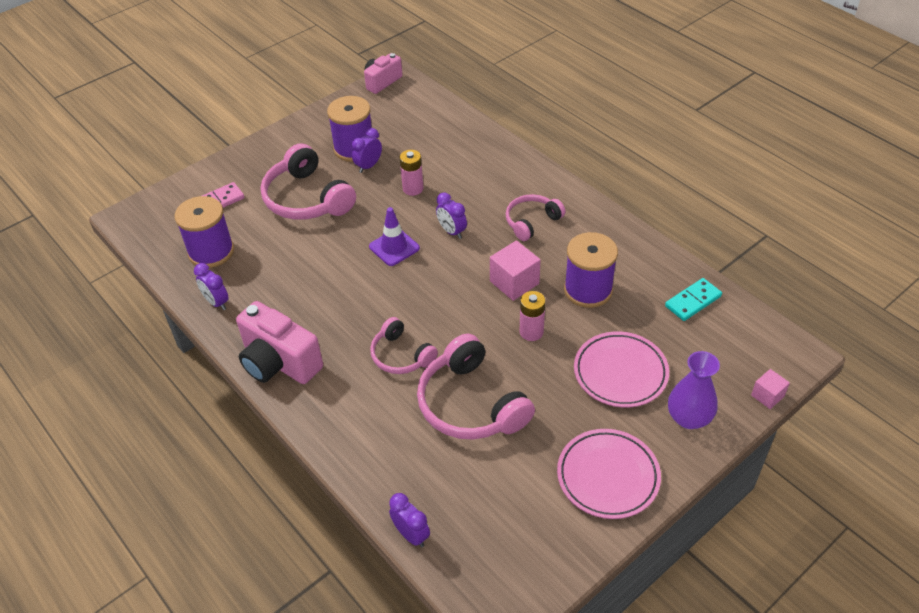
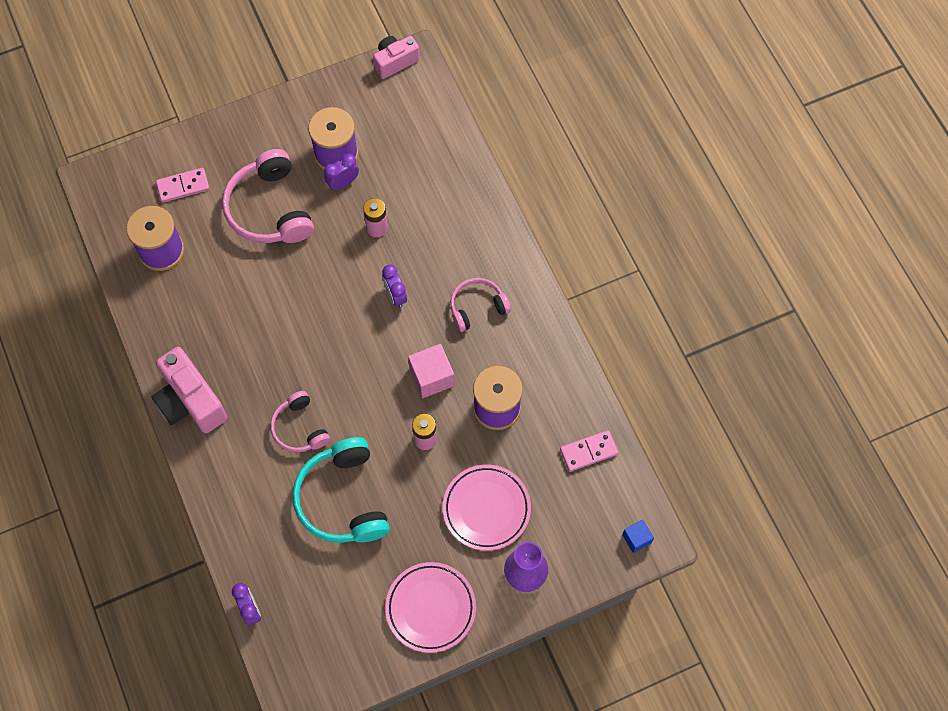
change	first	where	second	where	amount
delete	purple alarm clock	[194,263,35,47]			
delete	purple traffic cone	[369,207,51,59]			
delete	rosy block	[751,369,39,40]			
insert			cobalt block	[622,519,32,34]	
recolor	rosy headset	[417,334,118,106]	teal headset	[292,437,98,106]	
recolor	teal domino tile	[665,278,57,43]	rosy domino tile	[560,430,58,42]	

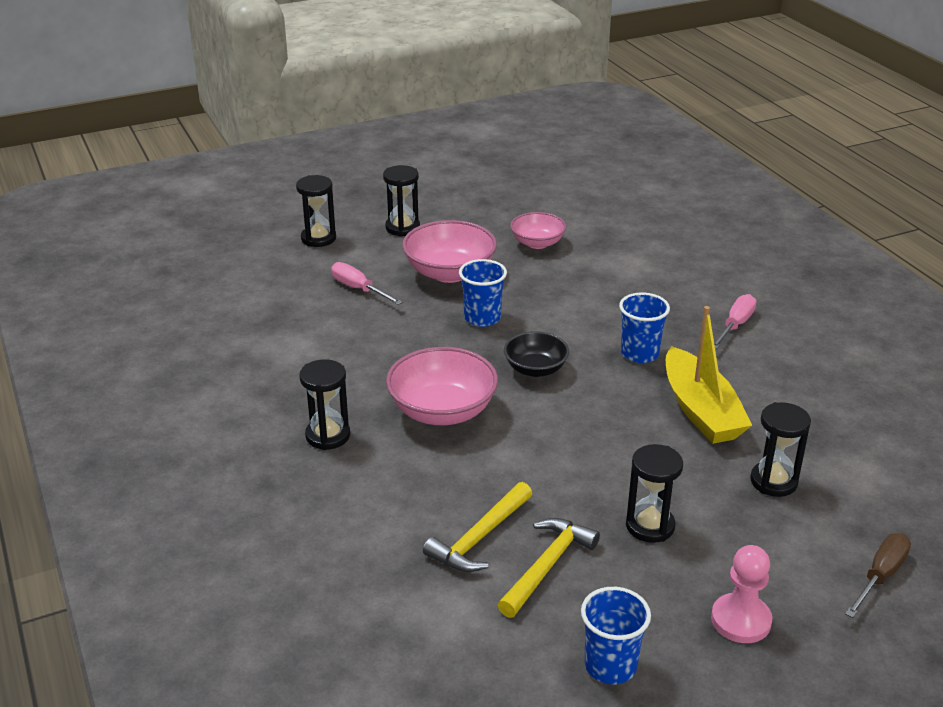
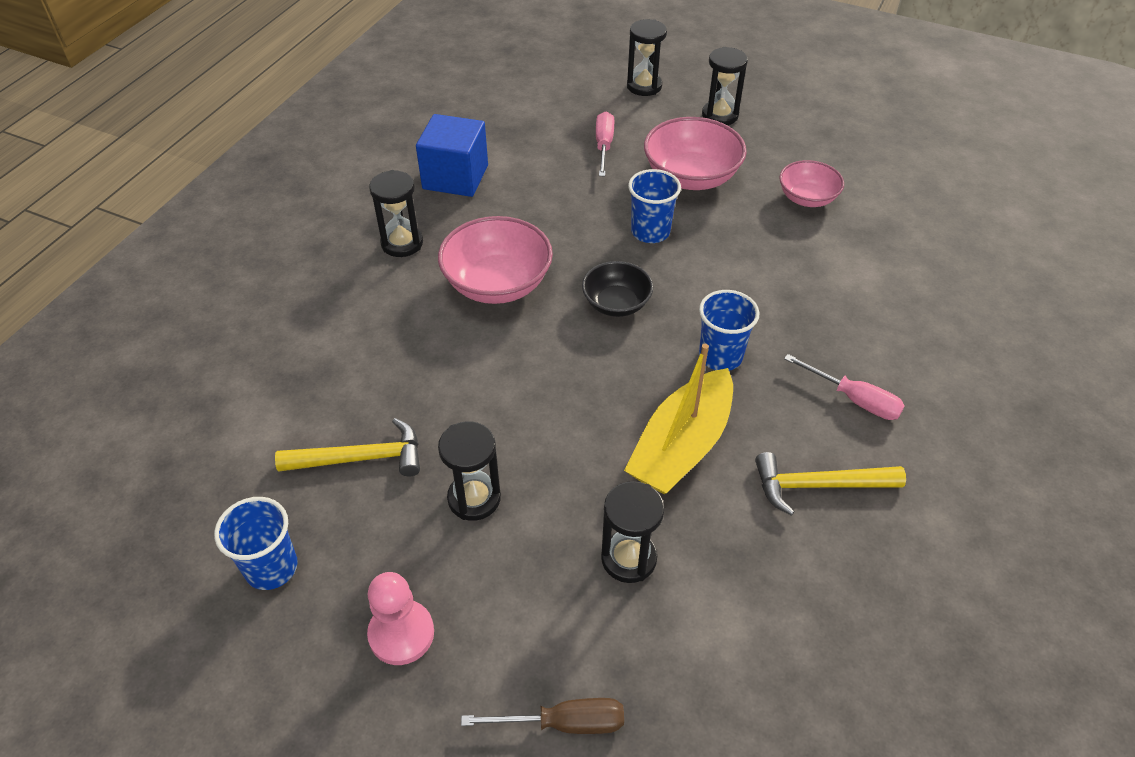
change	first	where	second	where	amount
insert			cobalt block	[416,114,72,83]	
move	golden hammer	[423,482,109,90]		[755,452,151,64]	
rotate	rosy screwdriver	[714,294,43,55]		[784,354,121,66]	45 degrees clockwise

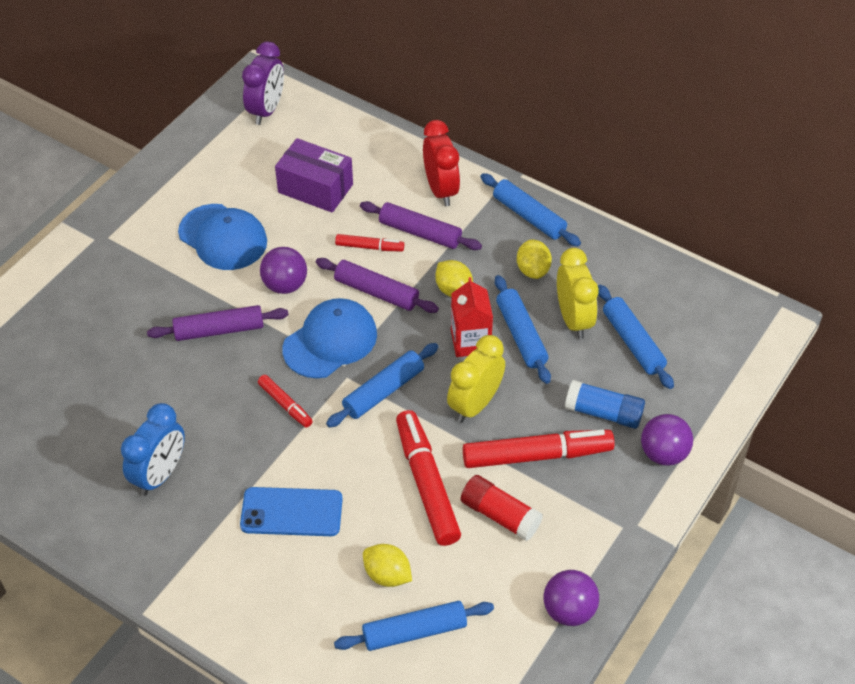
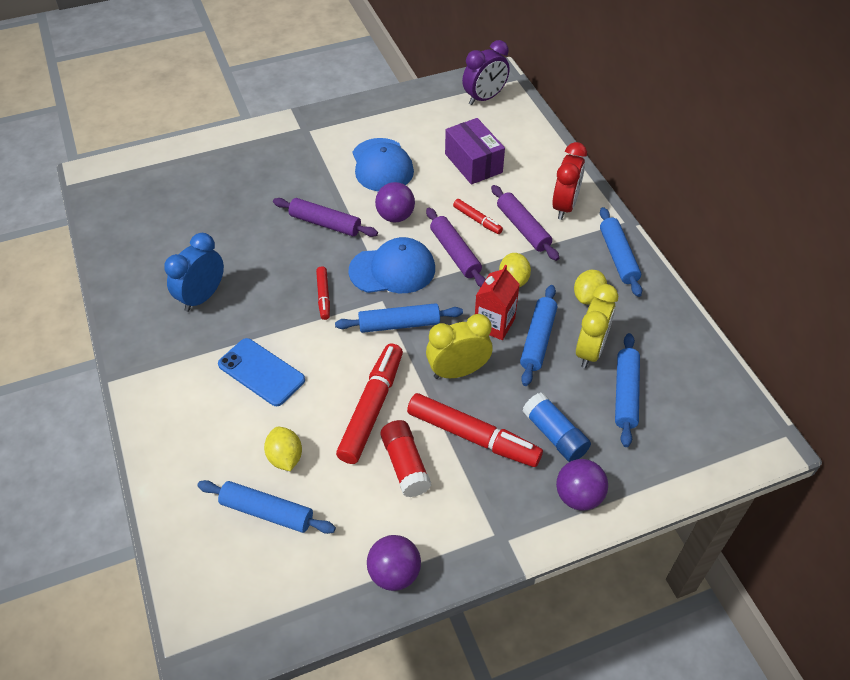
change	first	where	second	where	amount
rotate	cobalt alarm clock	[121,403,64,93]		[164,233,60,79]	150 degrees clockwise

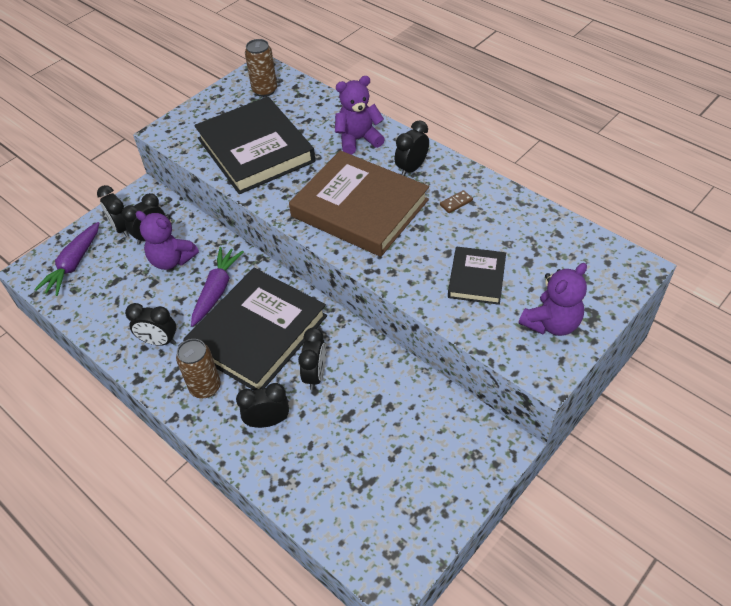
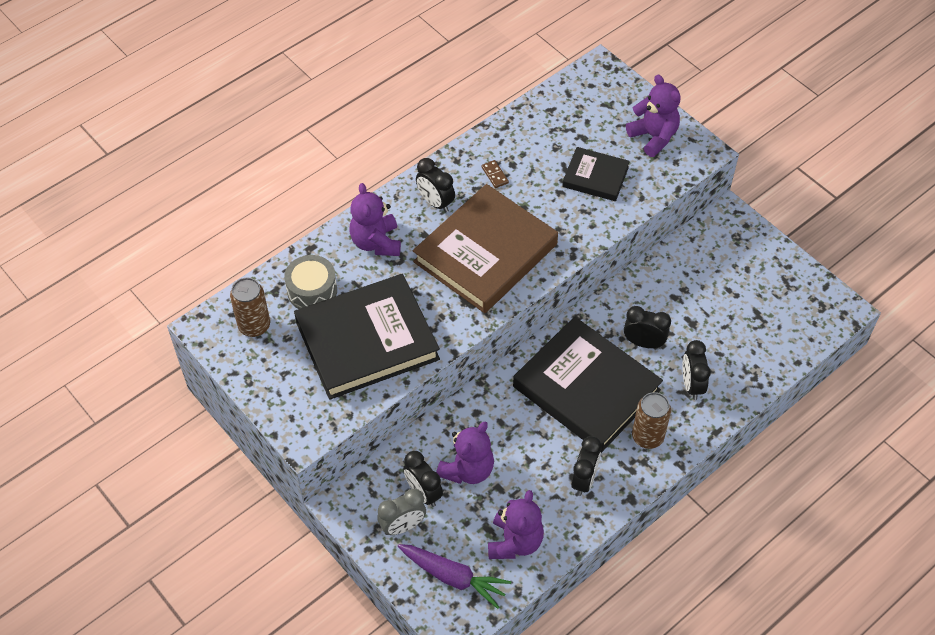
change	first	where	second	where	amount
delete	purple toy carrot	[191,247,53,80]			
insert			grey drum	[284,255,53,54]	
insert			purple stuffed bear	[488,490,56,69]	
recolor	black alarm clock	[97,185,32,52]	grey alarm clock	[377,489,49,46]	

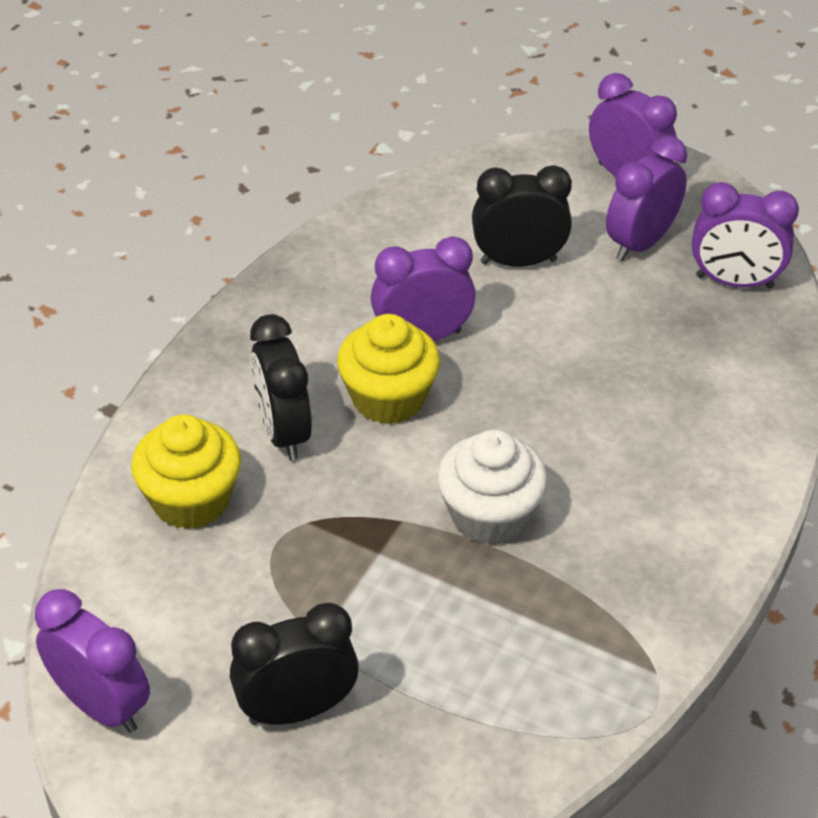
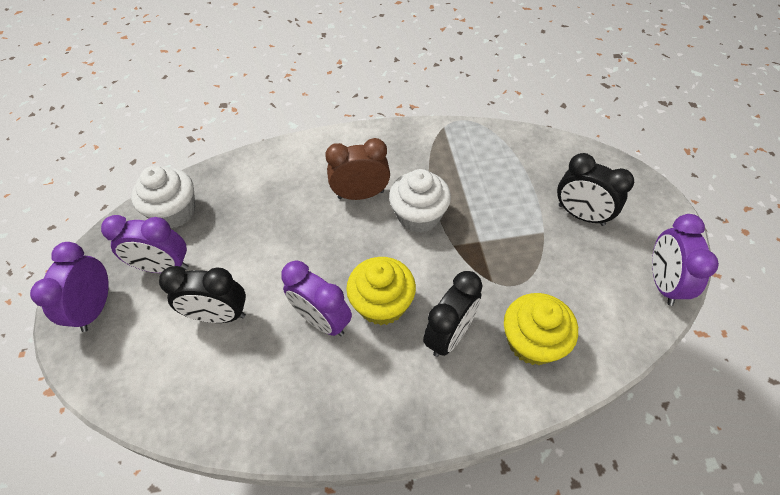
change	first	where	second	where	amount
insert			brown alarm clock	[325,138,65,62]	
replace	purple alarm clock	[692,182,107,107]	snow-white fairy cake	[131,166,64,63]	
rotate	black alarm clock	[472,165,100,102]		[159,266,87,57]	45 degrees counterclockwise

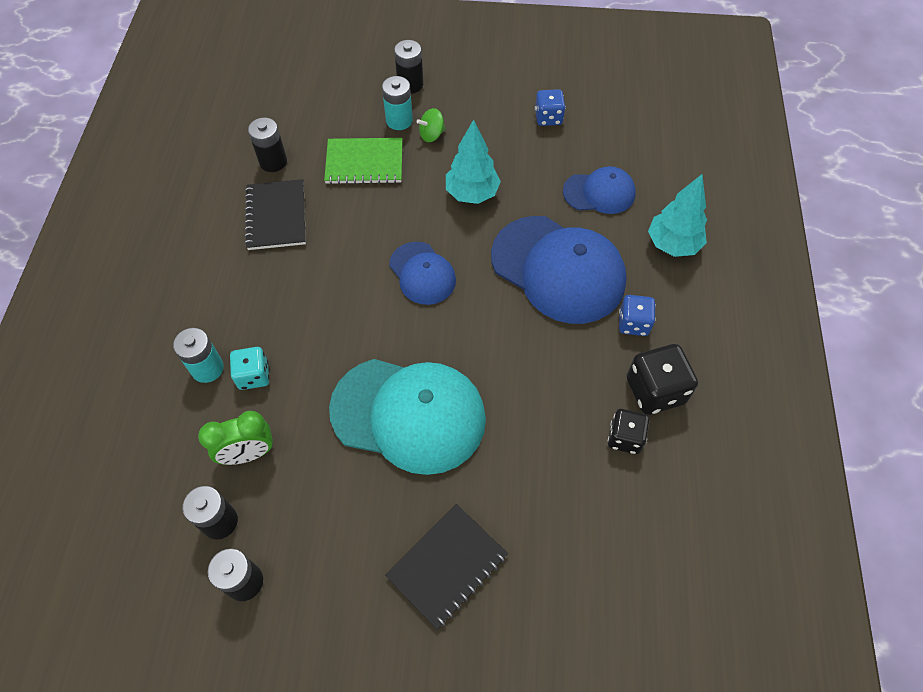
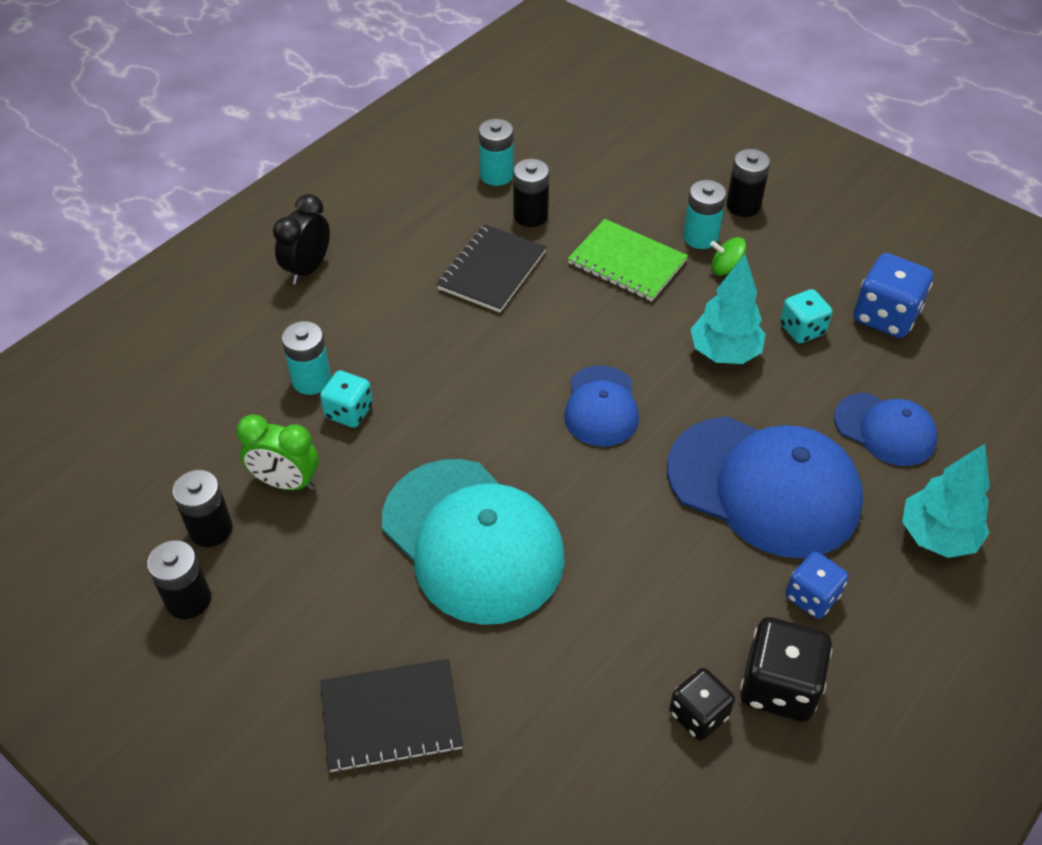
change	first	where	second	where	amount
insert			black alarm clock	[273,194,57,90]	
insert			teal AA battery	[479,119,35,67]	
insert			teal game die	[780,289,53,54]	
rotate	cobalt peaked cap	[491,216,136,108]		[667,417,197,141]	45 degrees counterclockwise
resize	cobalt game die	[535,89,31,37]		[853,253,80,85]	x1.55

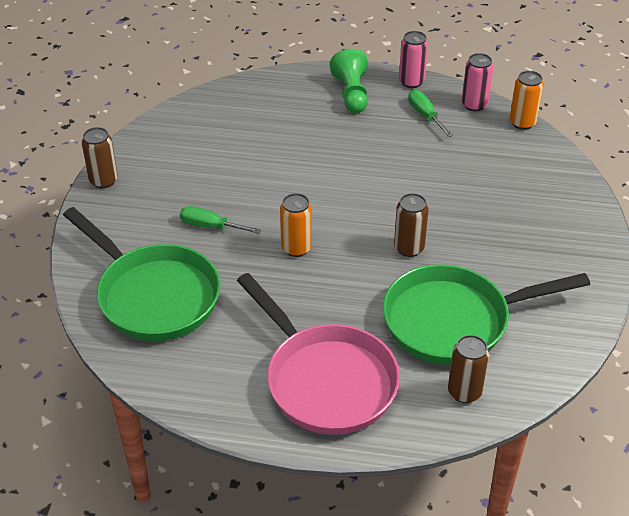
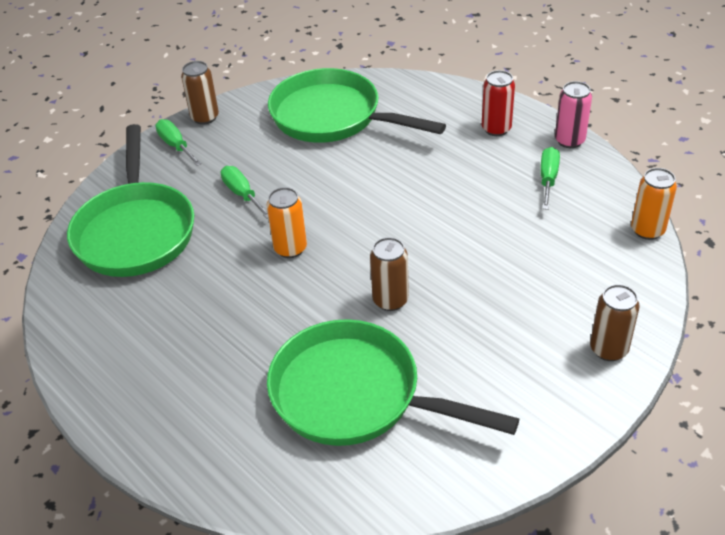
change	first	where	second	where	amount
delete	rosy skillet	[237,273,163,162]			
delete	rosy can	[462,53,32,58]			
insert			leaf-green screwdriver	[155,119,47,47]	
insert			leaf-green skillet	[268,68,178,75]	
move	brown can	[448,335,41,68]		[590,284,50,77]	
replace	leaf-green pawn	[330,49,38,64]	crimson can	[482,70,33,66]	

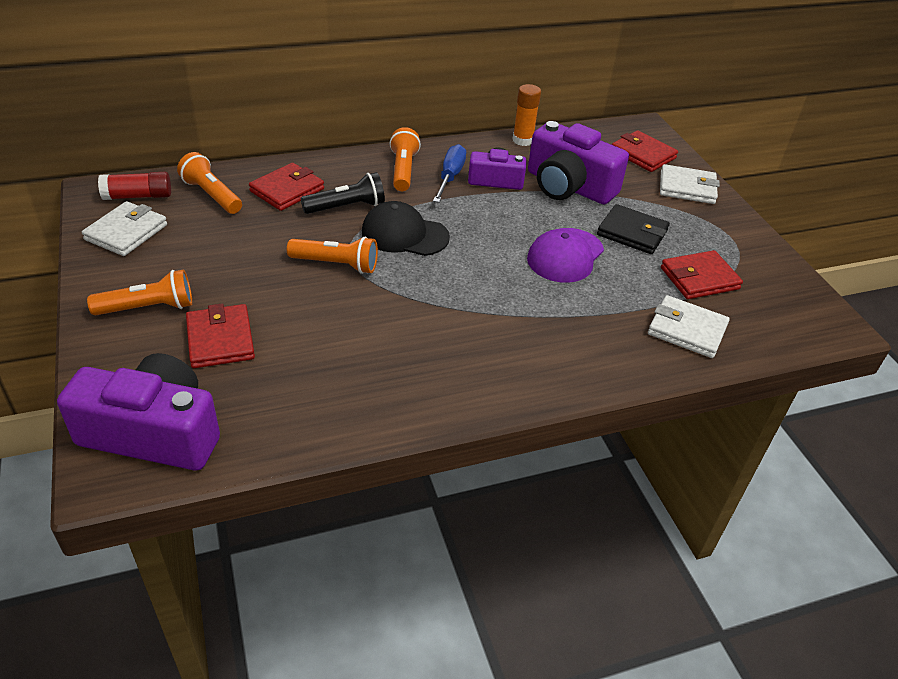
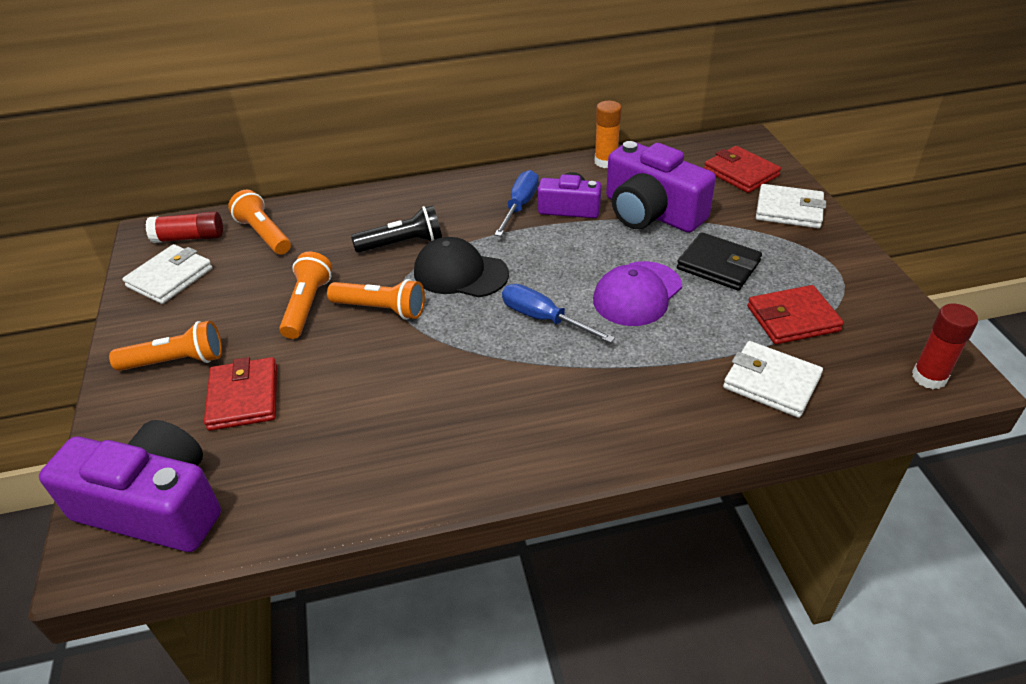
change	first	where	second	where	amount
delete	crimson card wallet	[249,163,75,48]			
insert			cobalt screwdriver	[502,284,113,59]	
insert			crimson stick of glue	[912,304,66,85]	
move	orange-coloured torch	[390,127,31,64]		[279,252,53,87]	

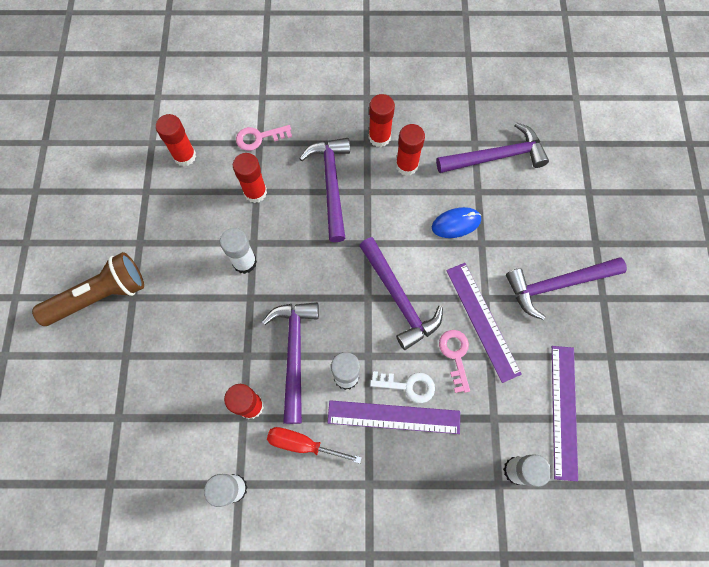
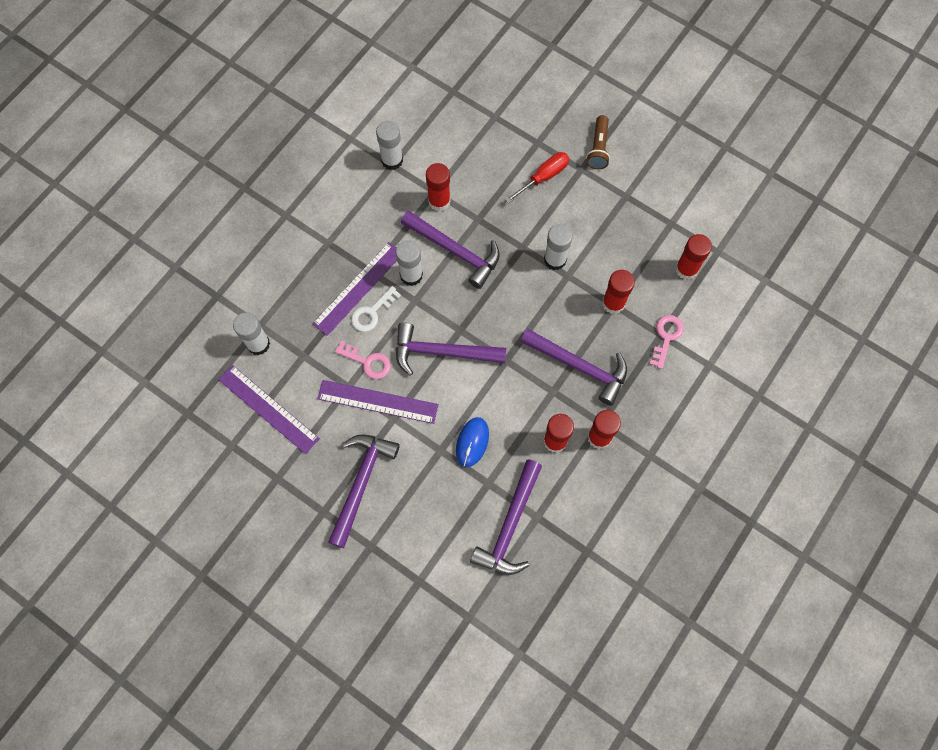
change	first	where	second	where	amount
move	crimson screwdriver	[267,427,95,37]		[505,152,64,51]	
resize	brown torch	[32,252,112,74]		[586,115,24,54]	x0.61

